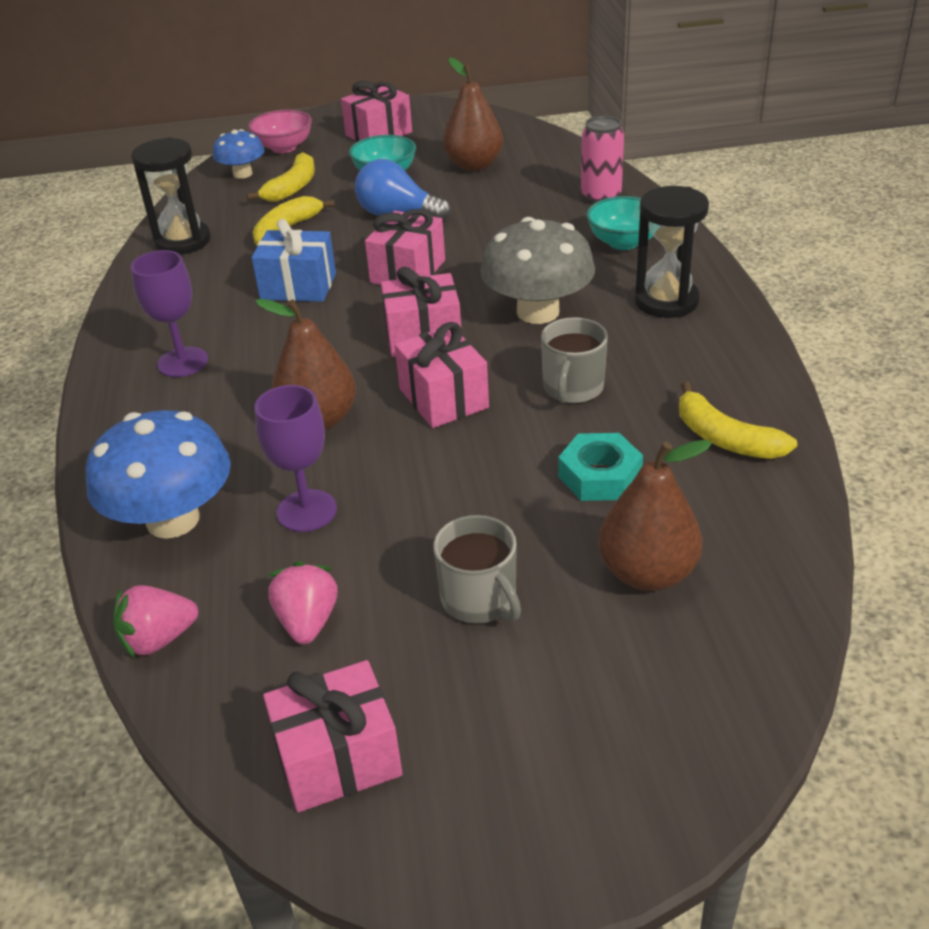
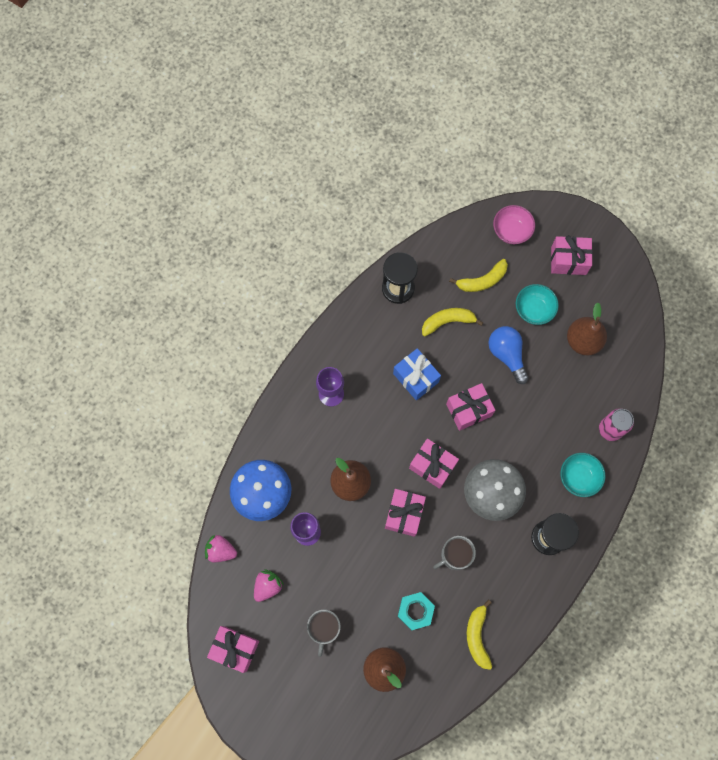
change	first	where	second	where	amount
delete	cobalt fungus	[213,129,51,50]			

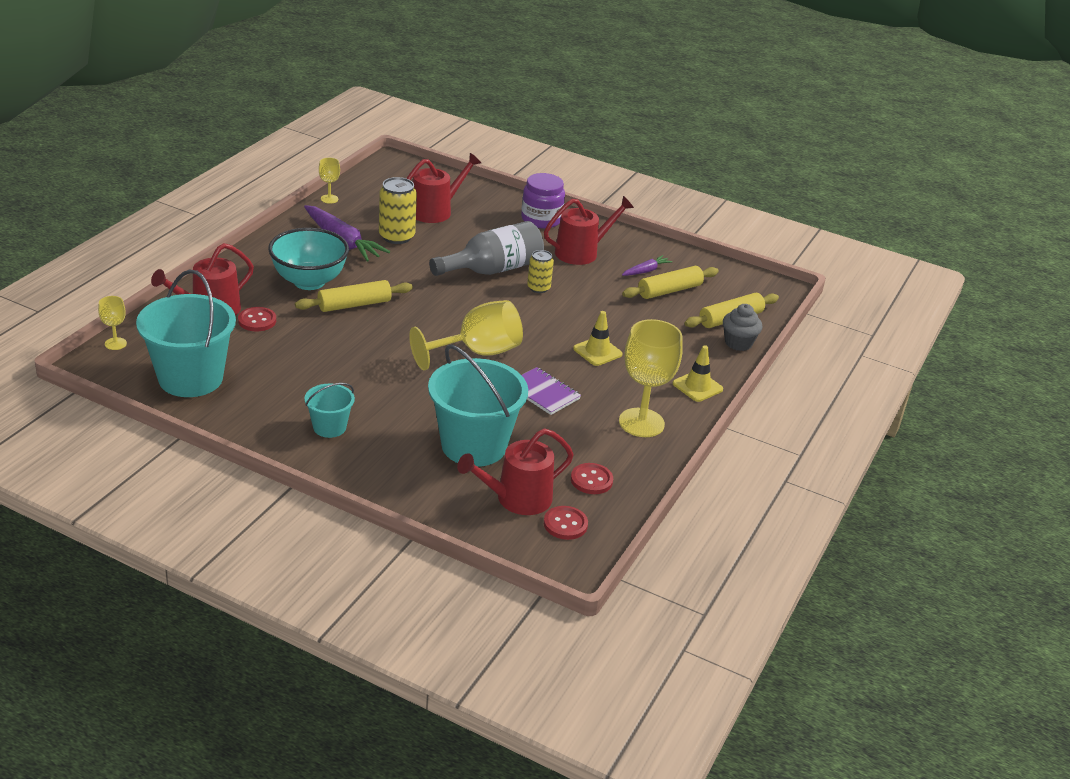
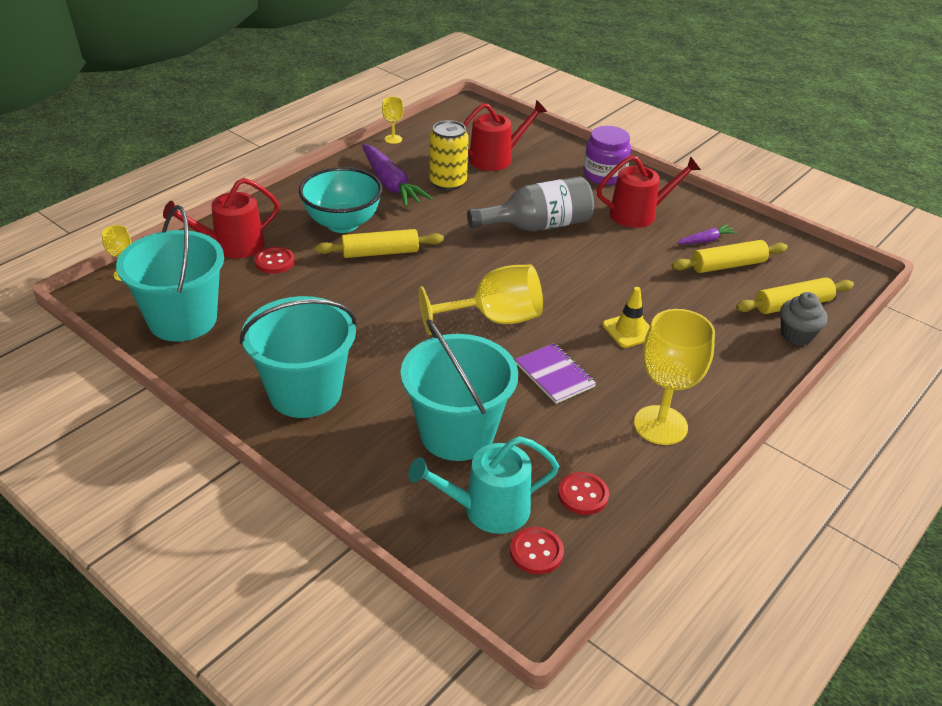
change	first	where	second	where	amount
delete	golden can	[527,250,27,43]			
delete	golden traffic cone	[672,345,51,57]			
recolor	crimson watering pot	[457,428,117,87]	teal watering pot	[408,436,151,98]	
resize	teal sand bucket	[304,383,51,55]		[240,296,117,122]	x1.98

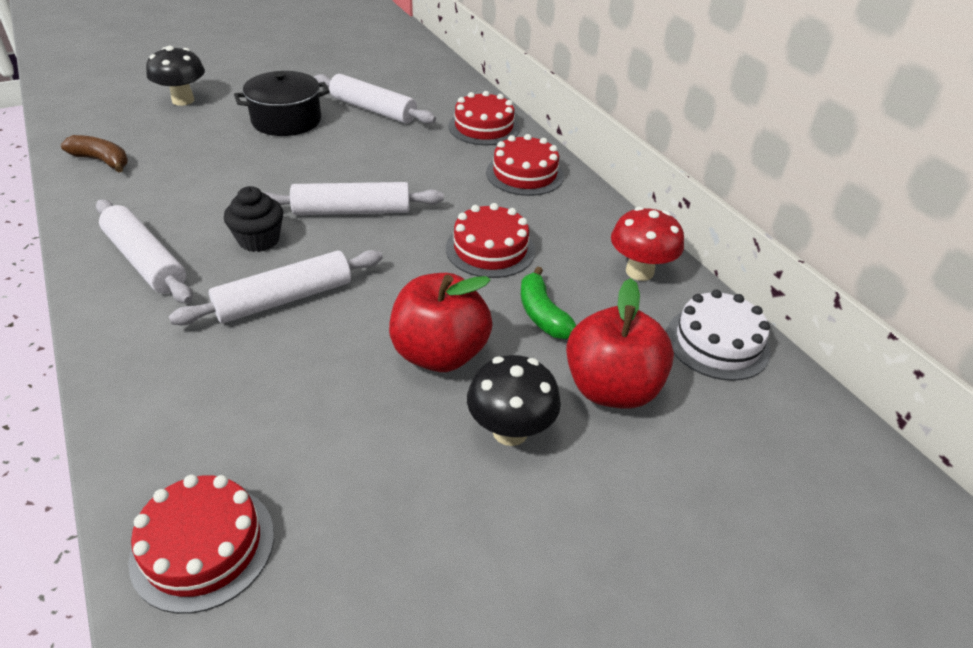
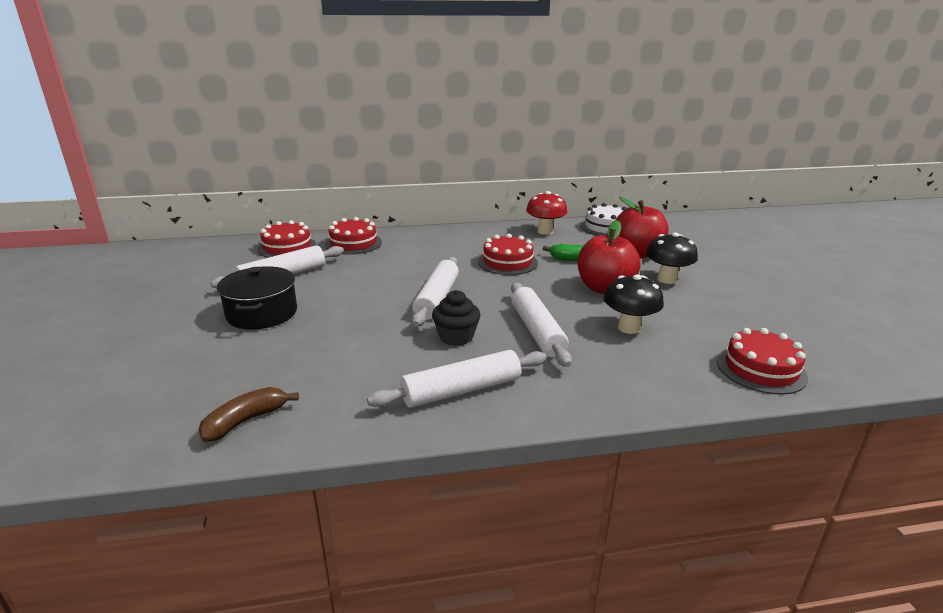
change	first	where	second	where	amount
move	black fungus	[146,46,59,60]		[604,274,60,60]	
move	crimson cake	[486,134,78,62]		[257,220,60,38]	

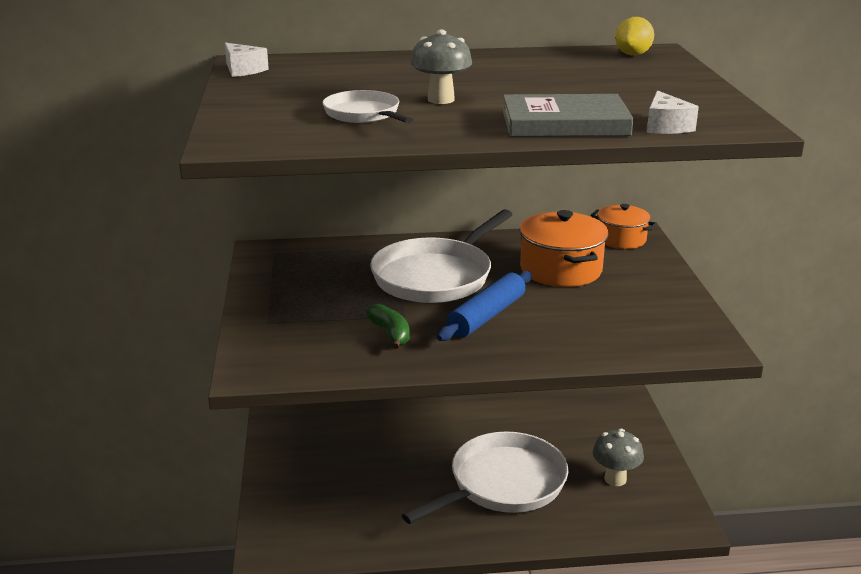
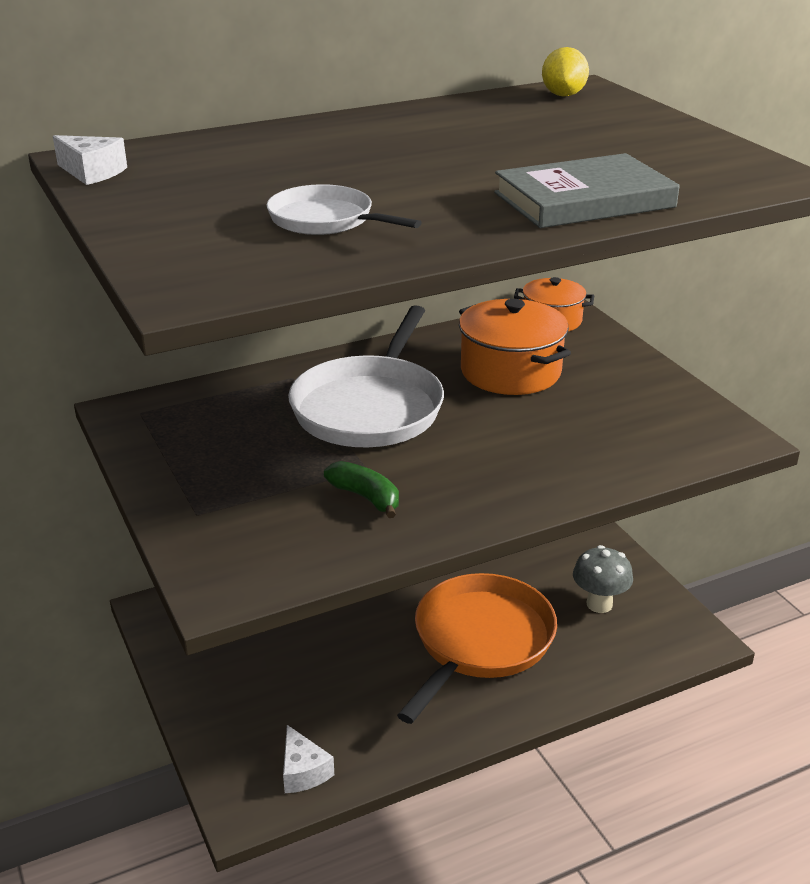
change	first	where	second	where	amount
delete	grey fungus	[410,30,62,74]			
delete	cobalt dough roller	[437,271,95,70]			
move	snow-white cheese wedge	[647,90,52,44]		[283,725,51,68]	
recolor	snow-white skillet	[402,431,166,93]	orange-coloured skillet	[397,573,160,151]	

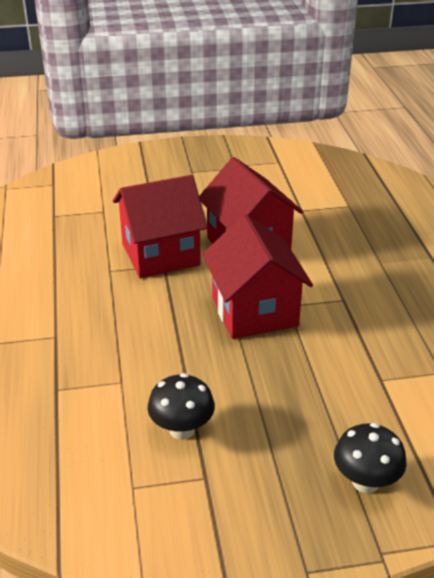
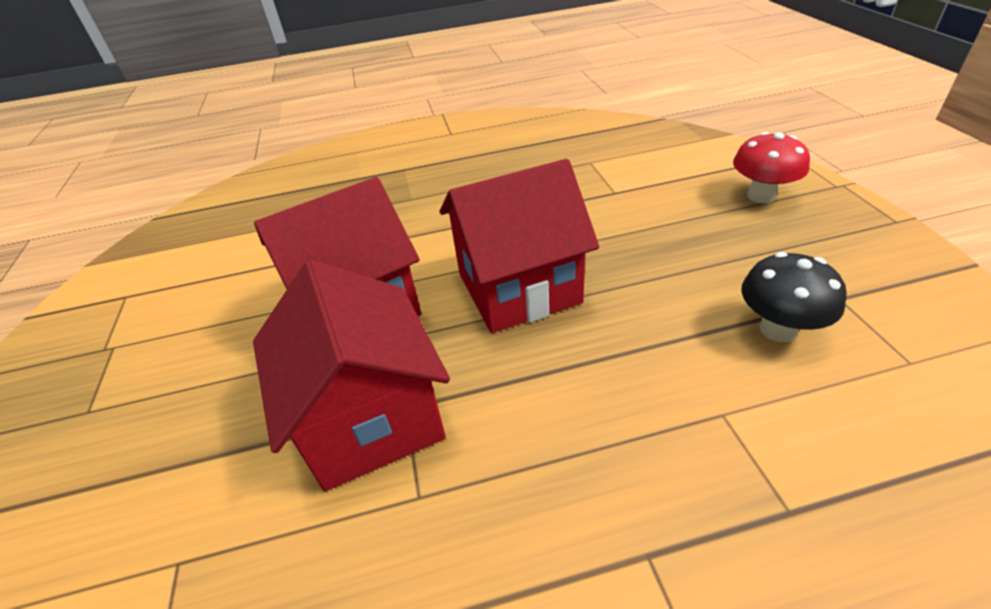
change	first	where	second	where	amount
recolor	black fungus	[334,423,73,70]	crimson fungus	[733,132,77,71]	

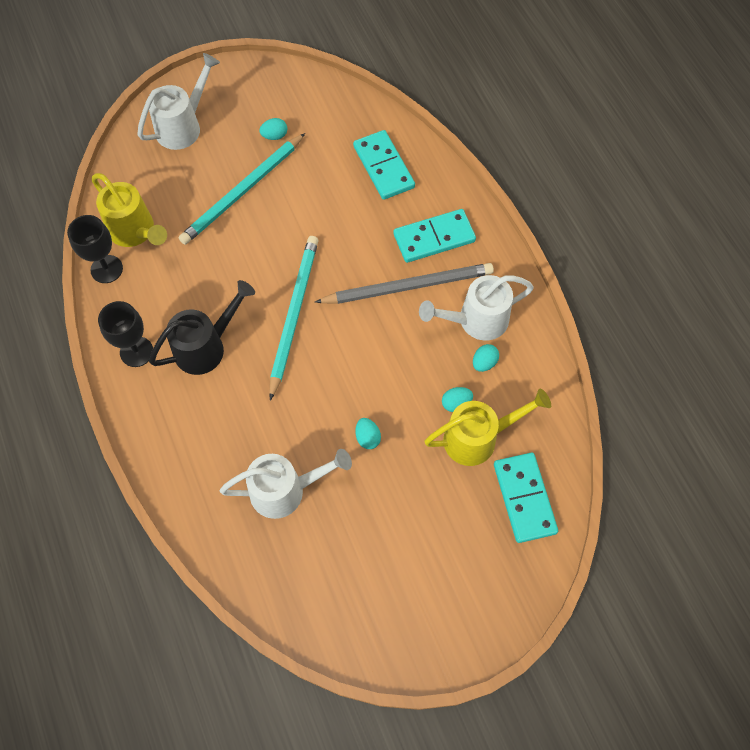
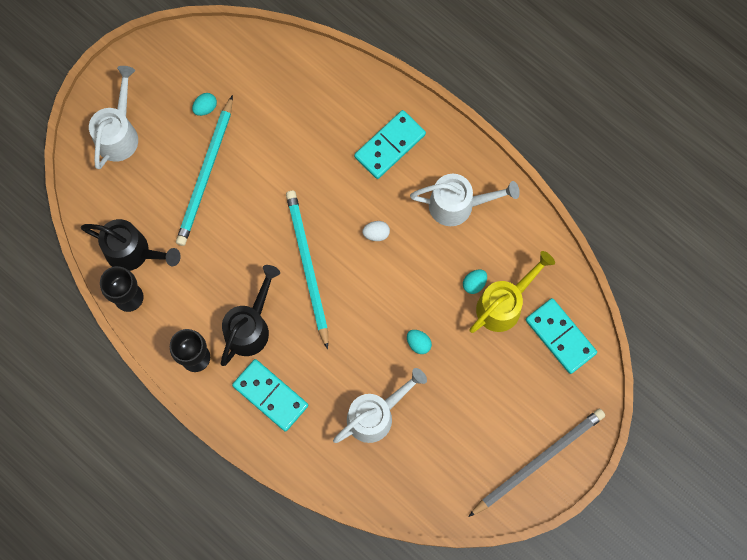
change	first	where	second	where	amount
delete	teal egg	[473,344,26,28]			
insert			snow-white egg	[362,221,28,20]	
move	grey pencil	[315,263,179,41]		[468,409,137,108]	
move	teal domino tile	[353,130,62,70]		[232,359,76,73]	
recolor	golden watering pot	[92,173,75,74]	black watering pot	[81,219,100,52]	
rotate	snow-white watering pot	[419,275,115,65]		[410,174,110,52]	135 degrees counterclockwise

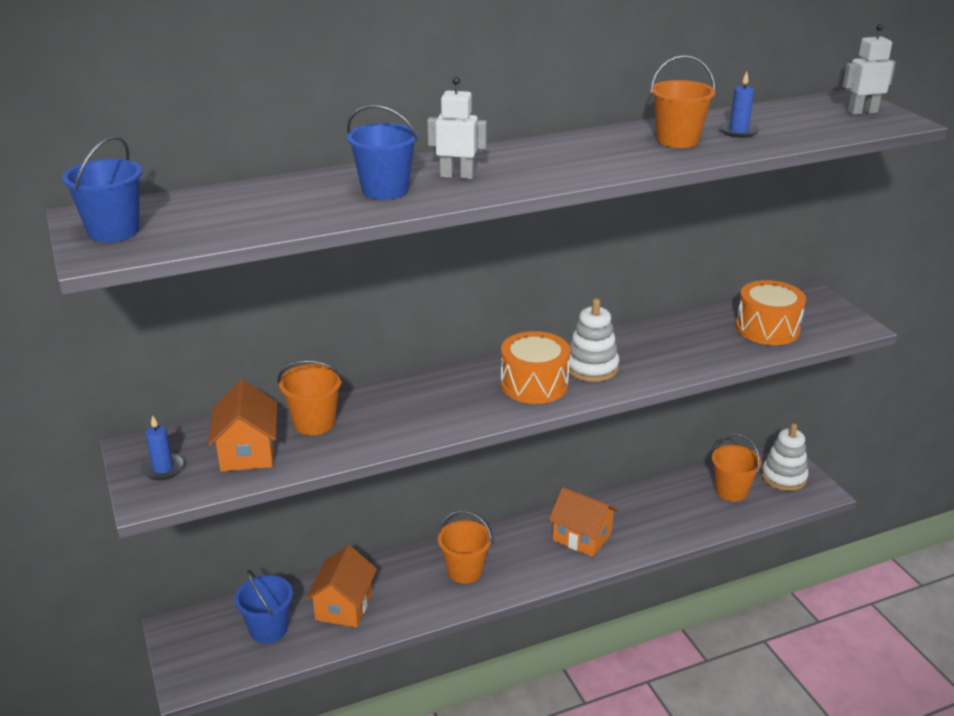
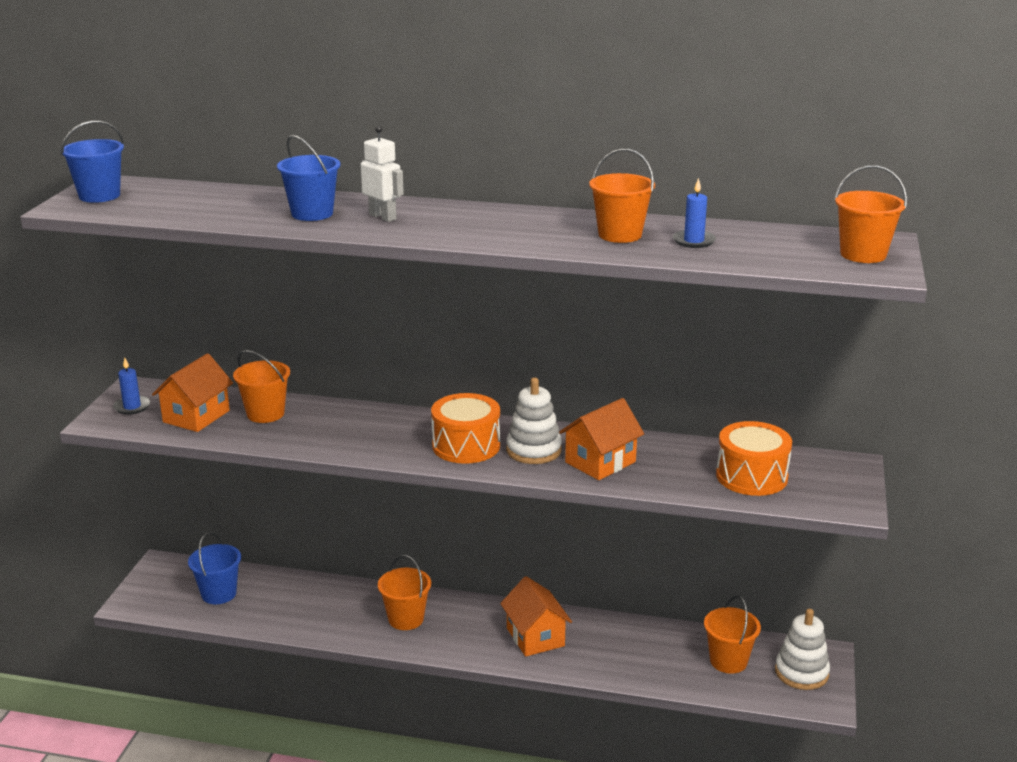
change	first	where	second	where	amount
move	orange-coloured cottage	[306,545,71,82]		[559,398,85,82]	
replace	snow-white robot	[843,24,53,91]	orange-coloured sand bucket	[834,165,73,98]	

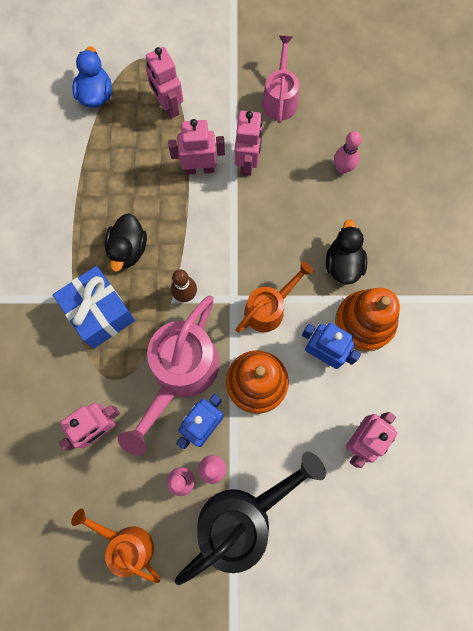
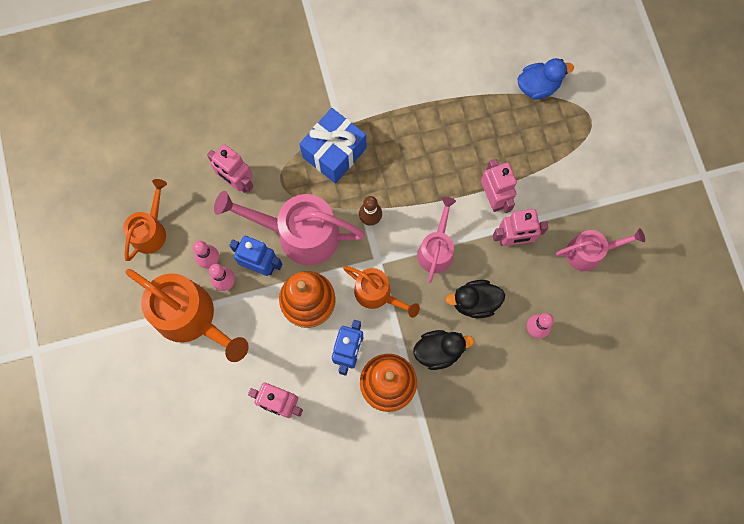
change	first	where	second	where	amount
delete	rosy robot	[145,47,38,72]			
insert			rosy watering pot	[417,197,39,86]	
move	black toy duck	[105,213,42,59]		[446,280,59,38]	
recolor	black watering pot	[175,452,151,133]	orange-coloured watering pot	[126,269,123,93]	

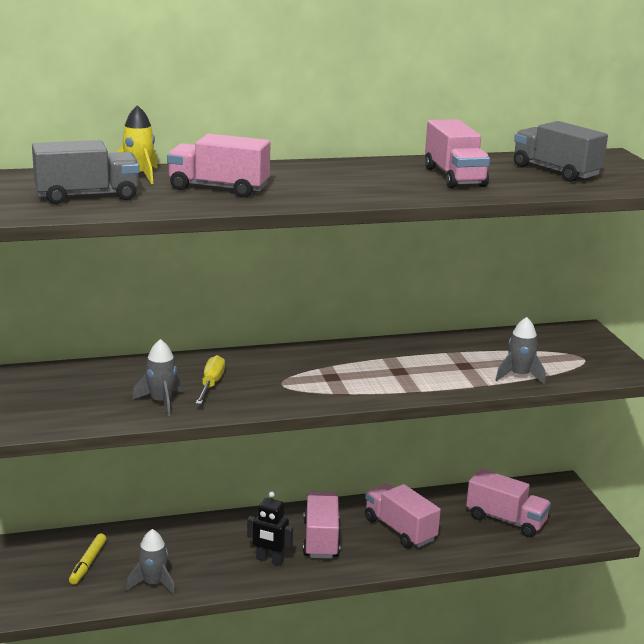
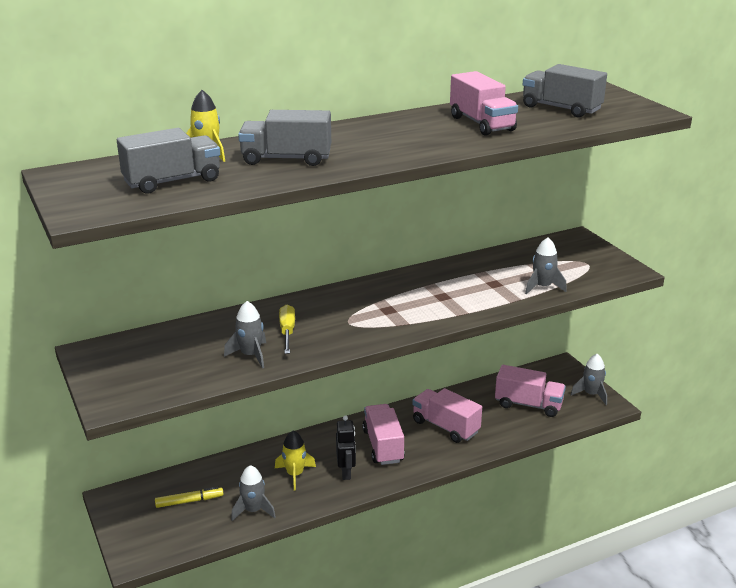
change	first	where	second	where	amount
insert			golden rocket	[275,431,41,60]	
insert			grey rocket	[571,354,36,51]	
recolor	rosy toy truck	[167,134,104,63]	grey toy truck	[238,110,93,56]	
rotate	golden felt pen	[69,533,37,52]		[155,486,69,22]	105 degrees counterclockwise
rotate	black robot	[247,492,46,74]		[336,415,20,65]	105 degrees counterclockwise

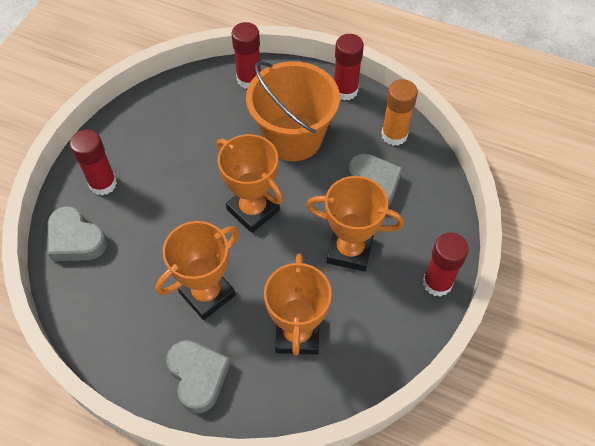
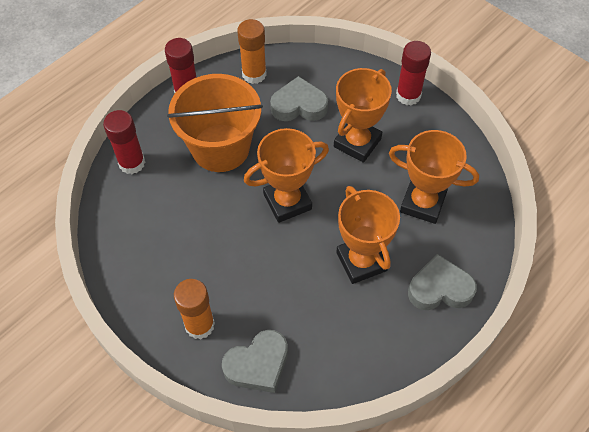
change	first	where	second	where	amount
recolor	crimson stick of glue	[70,129,47,67]	orange-coloured stick of glue	[174,279,41,60]	

